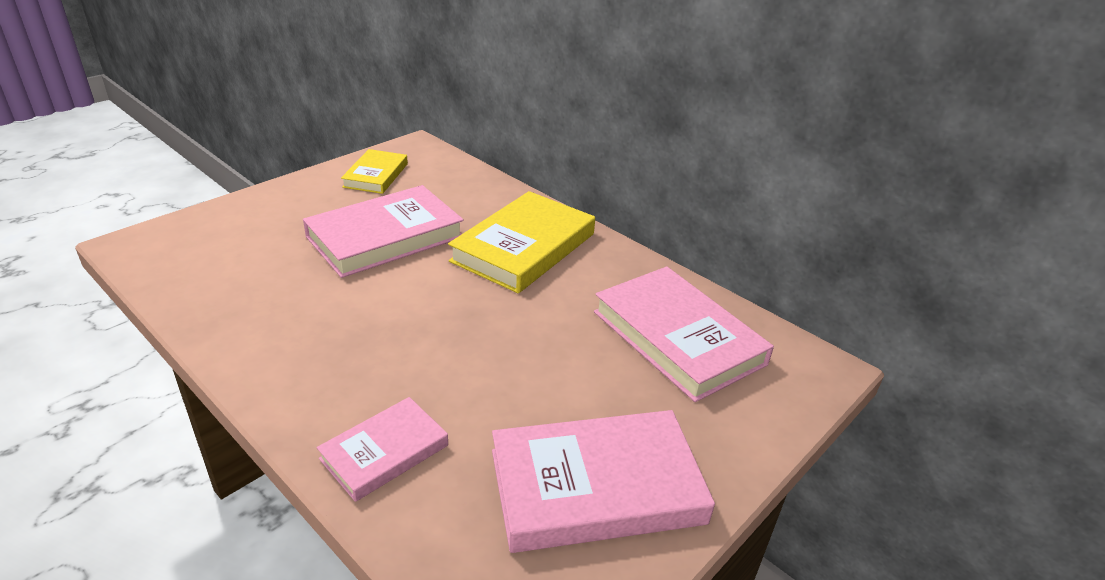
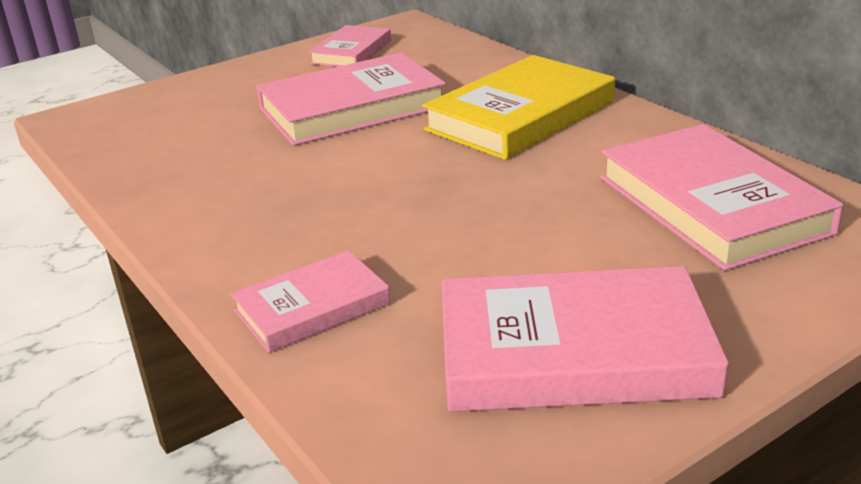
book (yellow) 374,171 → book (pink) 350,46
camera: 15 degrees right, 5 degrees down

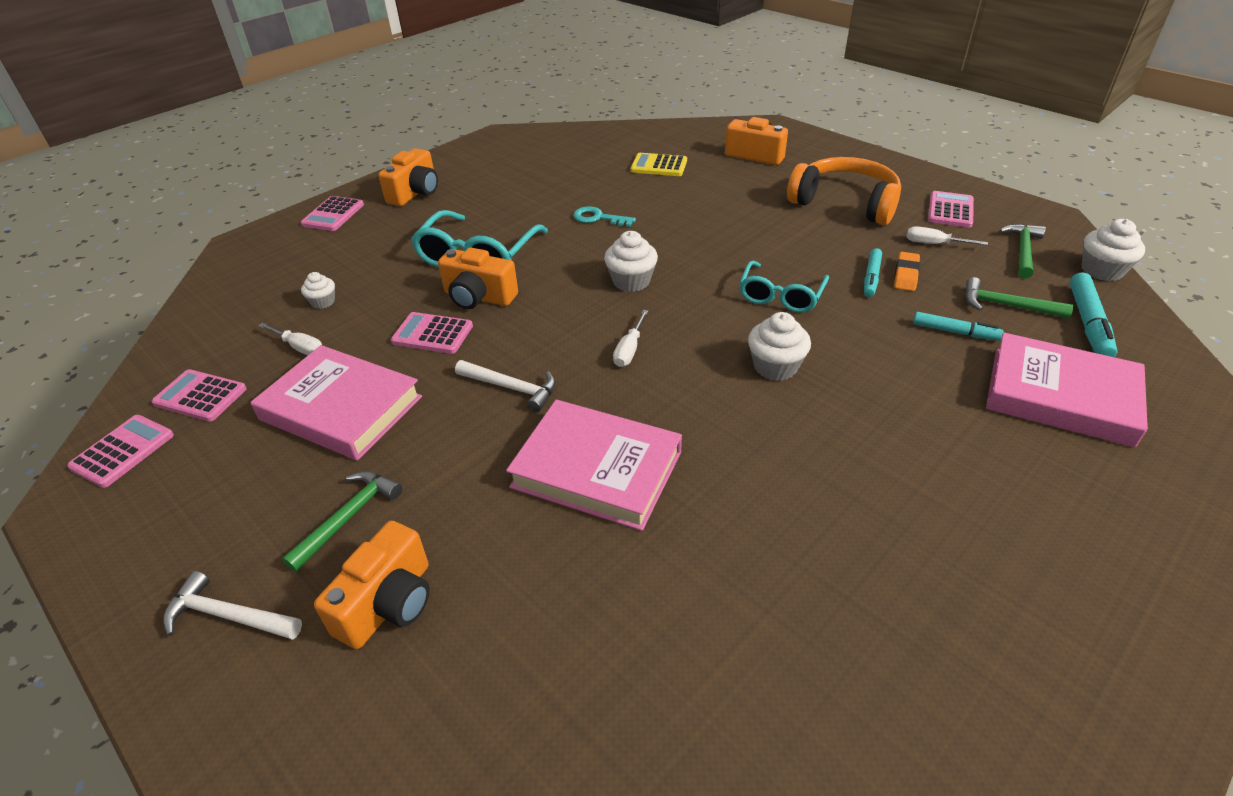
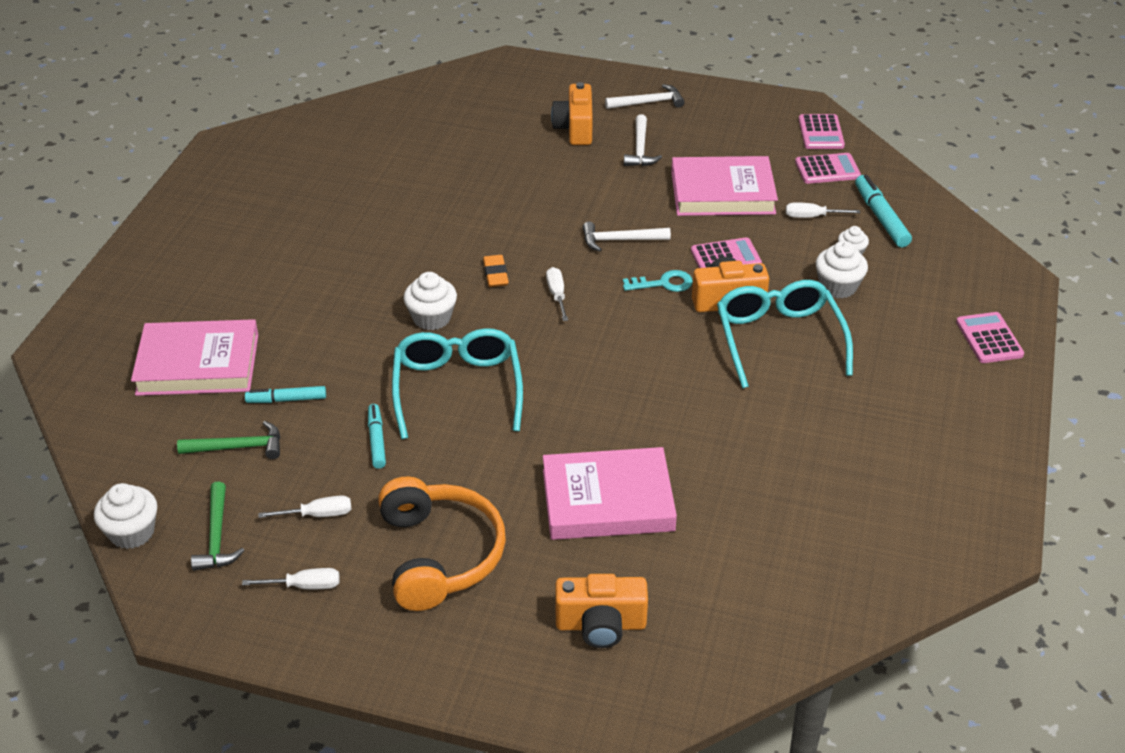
camera (orange) 408,177 → -
calculator (yellow) 659,164 → -
book (pink) 594,465 → book (pink) 610,493, relocated
key (turquoise) 604,216 → key (turquoise) 658,281, relocated
cupcake (white) 631,261 → cupcake (white) 841,269, relocated
eraser (orange) 907,271 → eraser (orange) 496,271, relocated
marker (turquoise) 1094,314 → marker (turquoise) 883,211, relocated
calculator (pink) 951,209 → screwdriver (white) 291,578
hammer (green) 342,521 → hammer (white) 643,140
headphones (orange) 844,191 → headphones (orange) 442,543, 105 degrees counterclockwise
glasses (turquoise) 784,286 → glasses (turquoise) 457,383, x1.52
camera: 150 degrees right, 0 degrees up

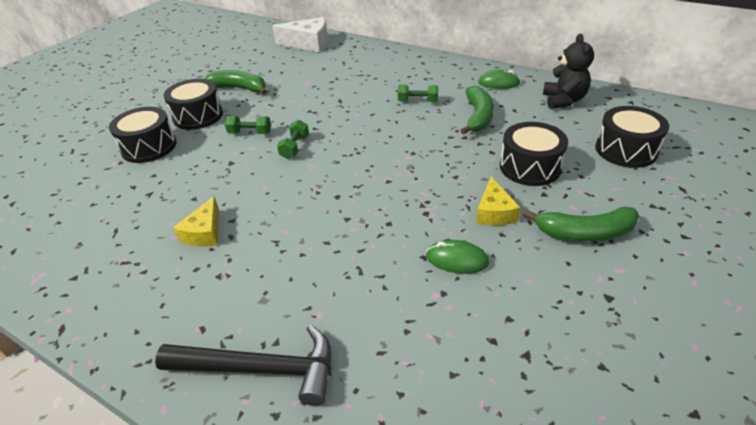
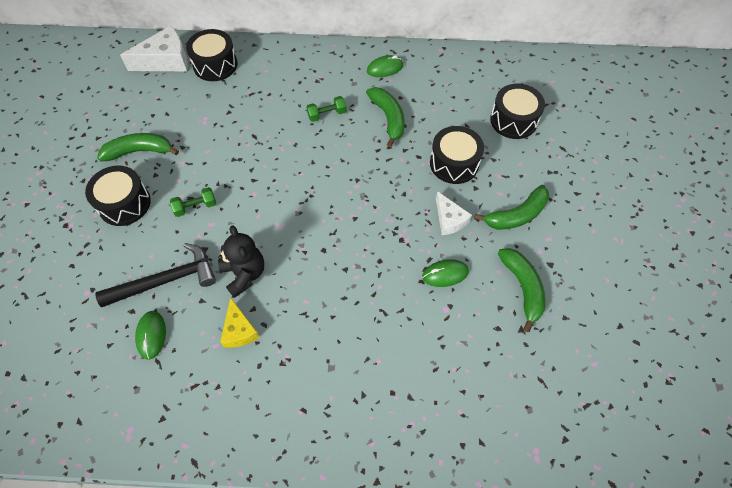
dumbbell (green) 293,139 → -
- → mouse (green) 150,335
- → banana (green) 521,290
drum (black) 142,135 → drum (black) 211,55, relocated
hammer (black) 243,365 → hammer (black) 155,275, relocated
teddy bear (black) 568,71 → teddy bear (black) 241,261, relocated
cheese (yellow) 498,201 → cheese (white) 454,213
camera: 30 degrees left, 20 degrees up

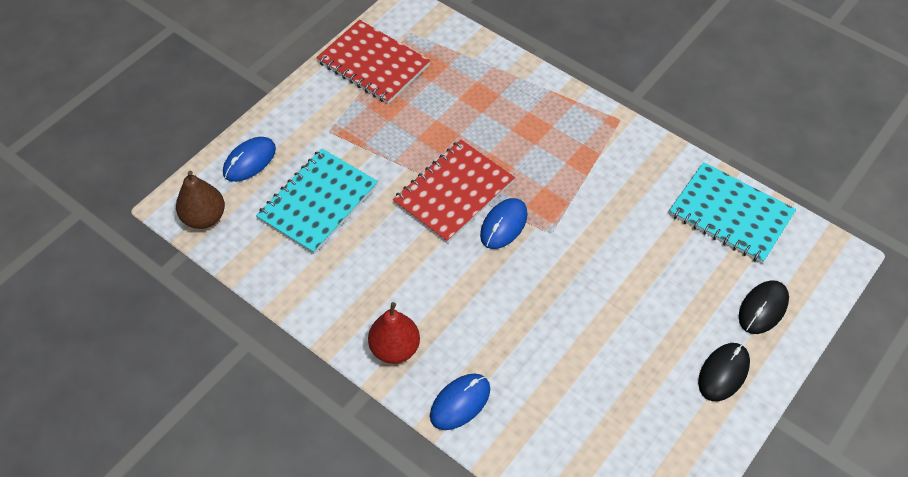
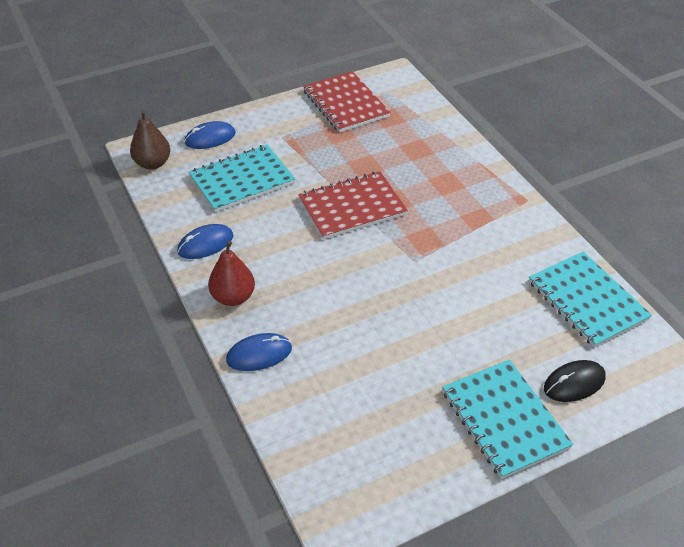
mouse (blue) 504,223 → mouse (blue) 205,241, relocated
mouse (black) 724,372 → notebook (turquoise) 507,419
camera: 25 degrees right, 10 degrees down

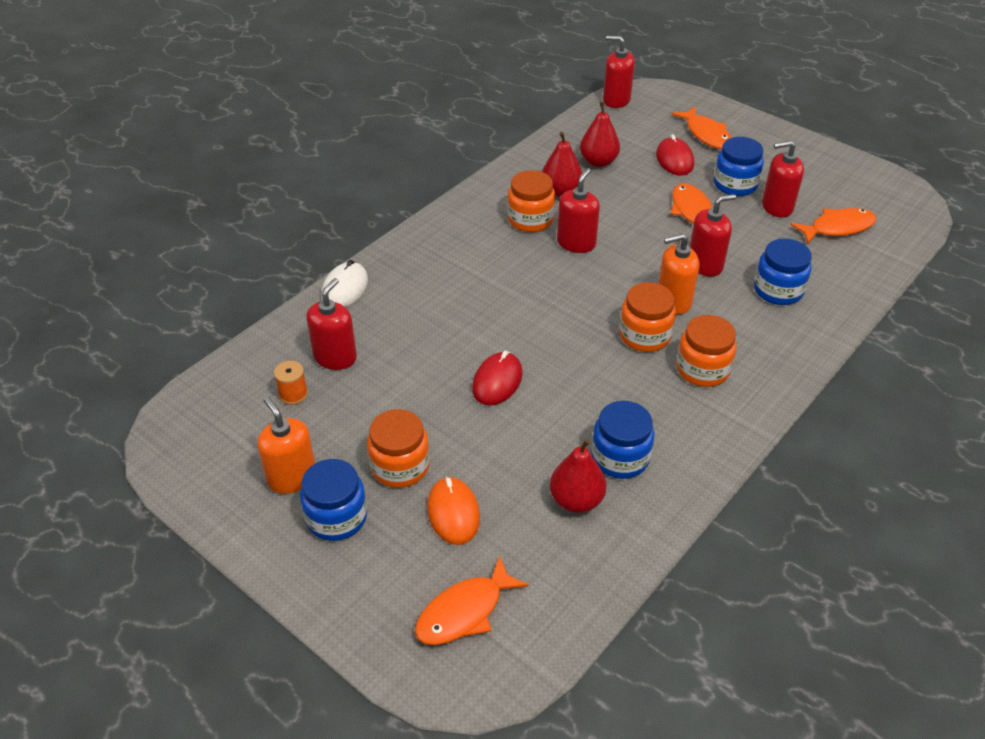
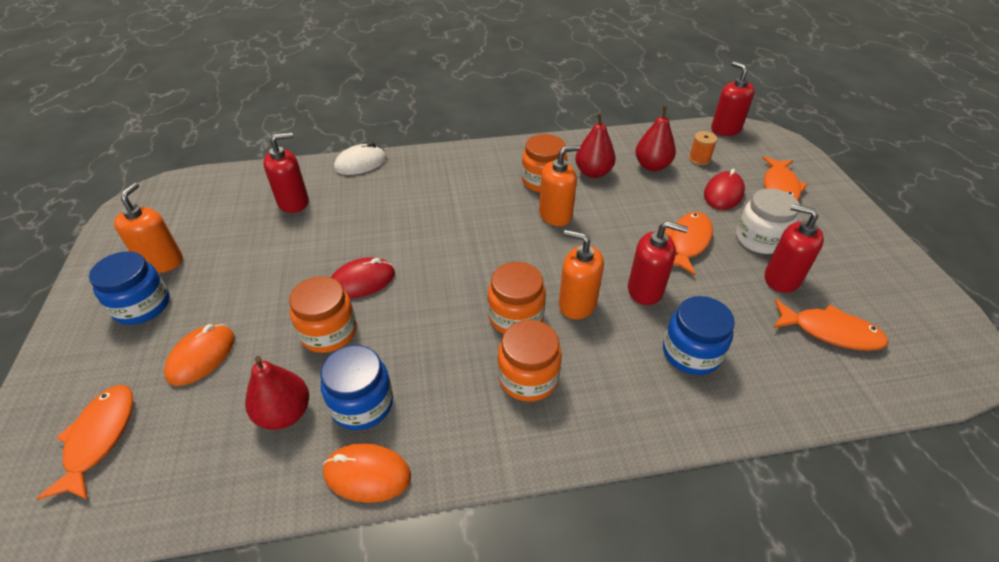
- → mouse (orange) 367,473
spool (orange) 291,383 → spool (orange) 703,148, relocated
jar (orange) 398,448 → jar (orange) 323,314, relocated
soap dispenser (red) 578,210 → soap dispenser (orange) 559,185
jar (blue) 739,166 → jar (white) 768,221
fish (orange) 472,600 → fish (orange) 84,442, 90 degrees clockwise
camera: 40 degrees right, 0 degrees up

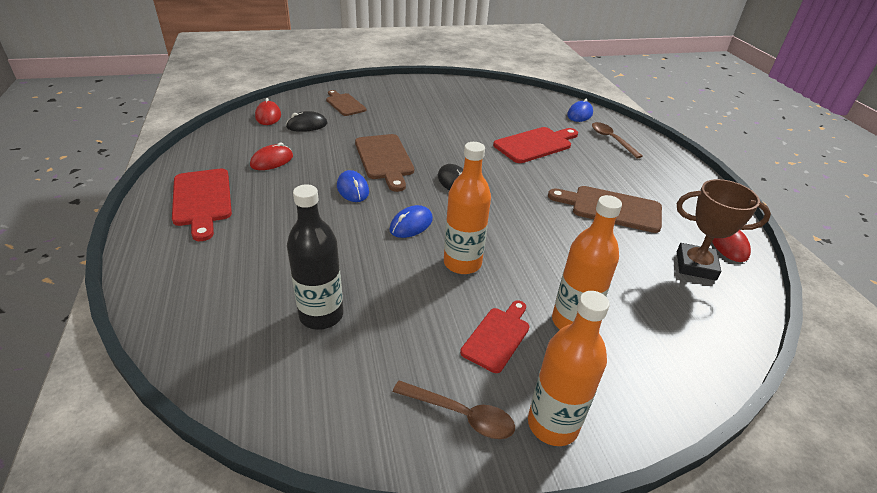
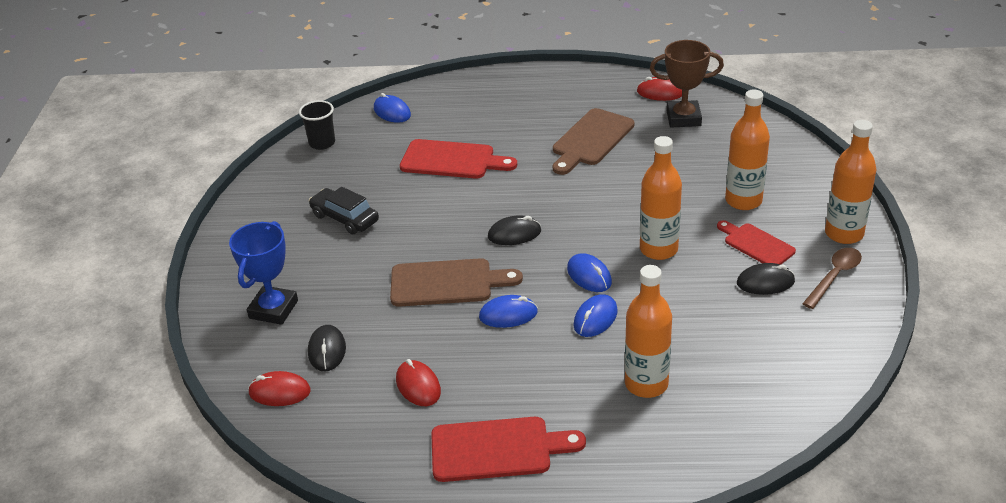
bottle (black) 315,257 → -
spoon (brown) 617,140 → -
- → cup (black) 317,125
- → car (black) 344,210
- → mouse (blue) 595,315
- → bottle (orange) 648,331
- → mouse (black) 766,279
cutting board (brown) 346,103 → trophy (blue) 263,273
cutting board (red) 535,145 → cutting board (red) 458,159, 120 degrees clockwise
trophy (brown) 724,230 → trophy (brown) 687,83, 60 degrees clockwise
camera: 70 degrees left, 0 degrees up

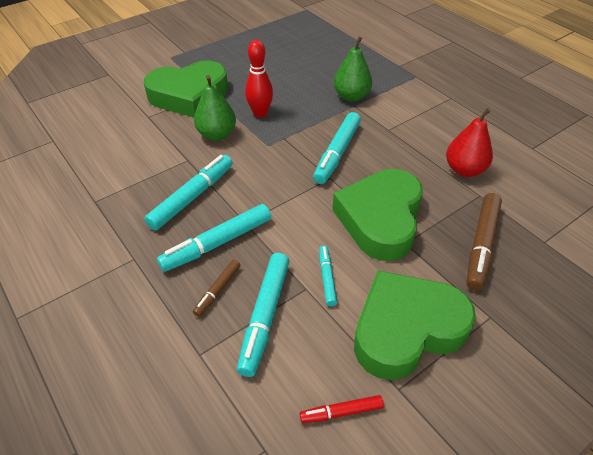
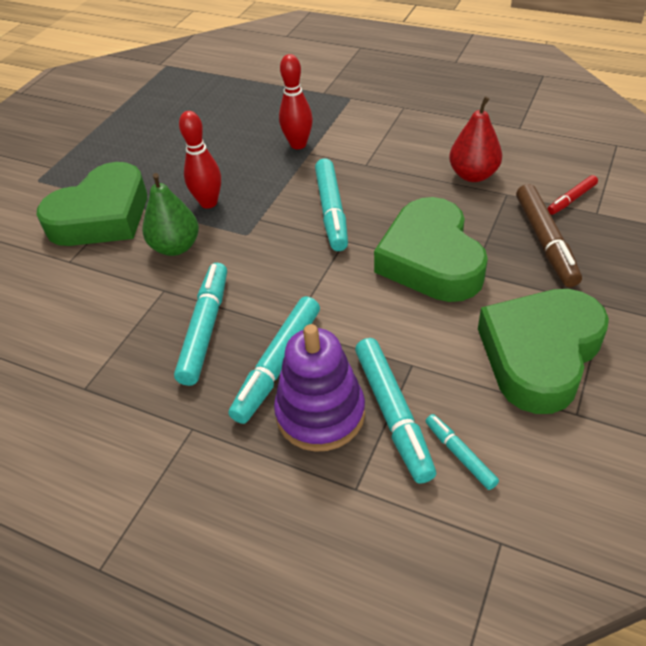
marker (red) 342,409 → marker (red) 572,195, relocated
marker (turquoise) 328,276 → marker (turquoise) 462,452, relocated
marker (brown) 216,288 → stacking toy (purple) 319,388
pear (green) 353,69 → bowling pin (red) 296,101
camera: 25 degrees left, 0 degrees up

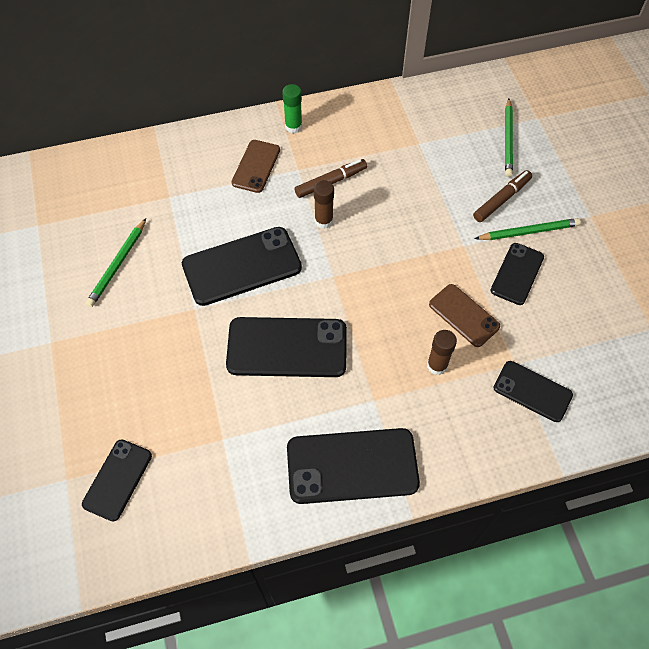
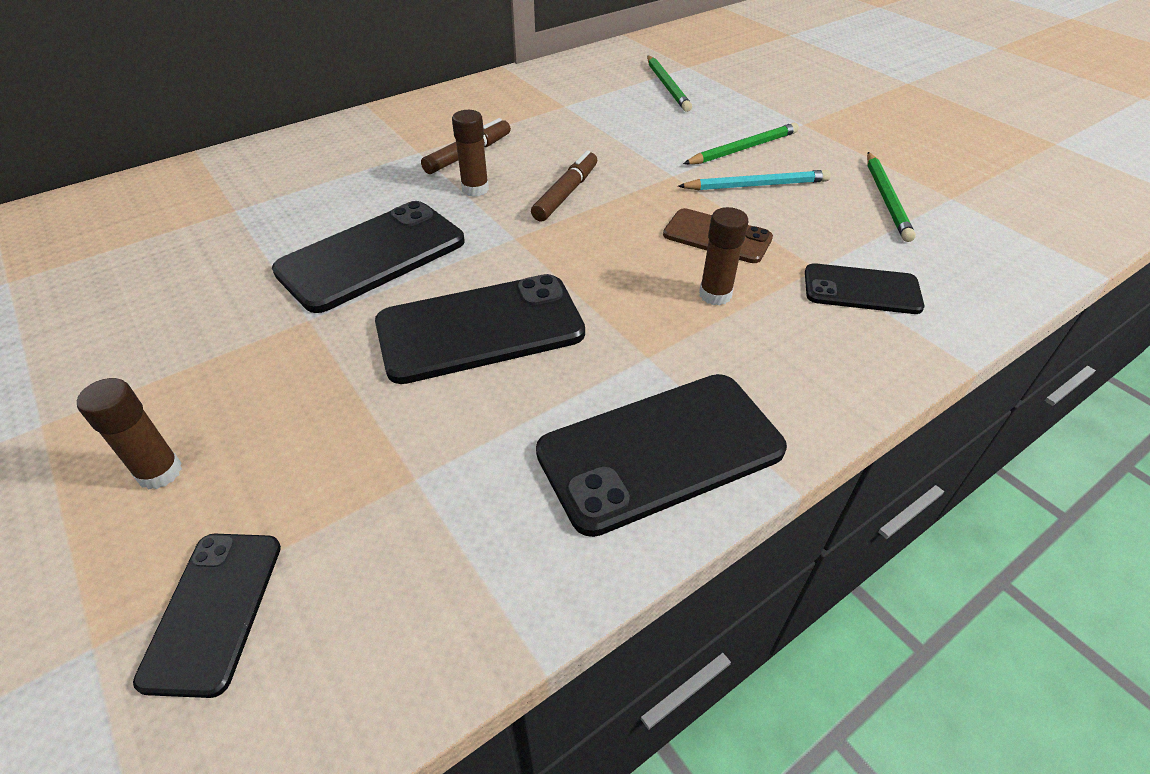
phone (brown) 256,166 → -
glue stick (green) 292,108 → -
- → glue stick (brown) 129,434
pencil (green) 116,262 → pencil (green) 891,197, relocated
marker (brown) 502,196 → marker (brown) 564,186, relocated
phone (black) 517,274 → pencil (turquoise) 754,180
camera: 20 degrees left, 15 degrees down

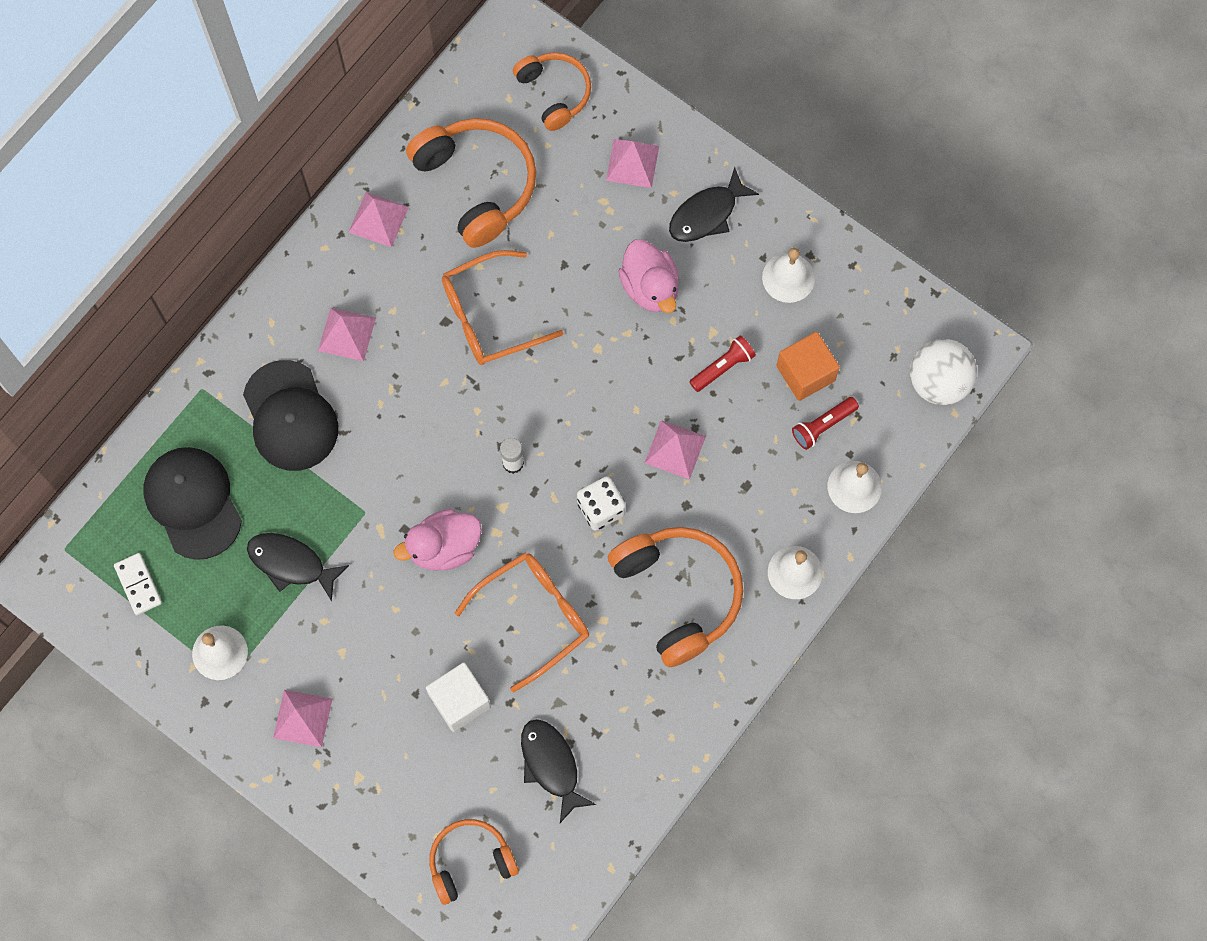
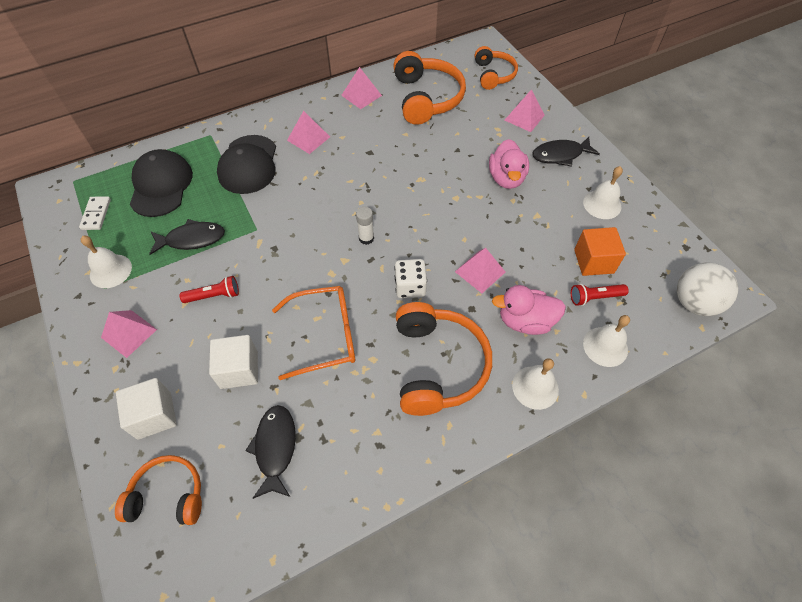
glasses (orange) 503,307 → -
- → cube (white) 146,409
duck (pink) 437,540 → duck (pink) 529,310, relocated
flashlight (red) 722,363 → flashlight (red) 209,289, relocated
fish (black) 298,567 → fish (black) 187,237, 120 degrees clockwise
camera: 25 degrees right, 15 degrees down

